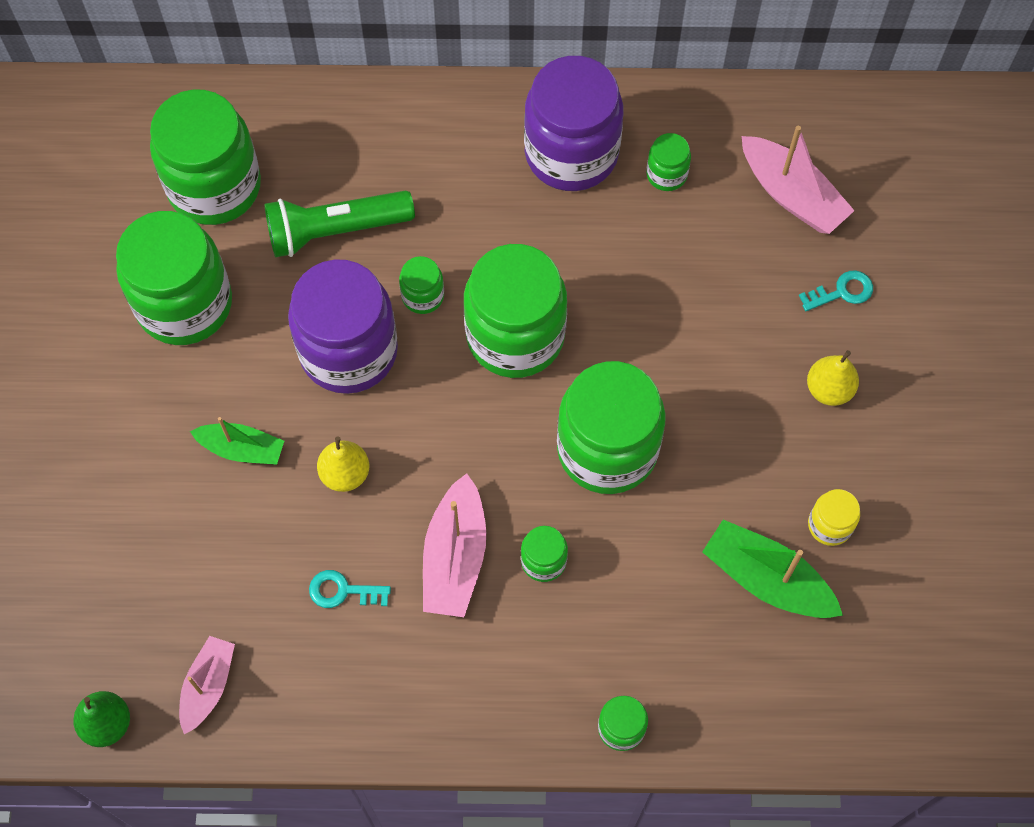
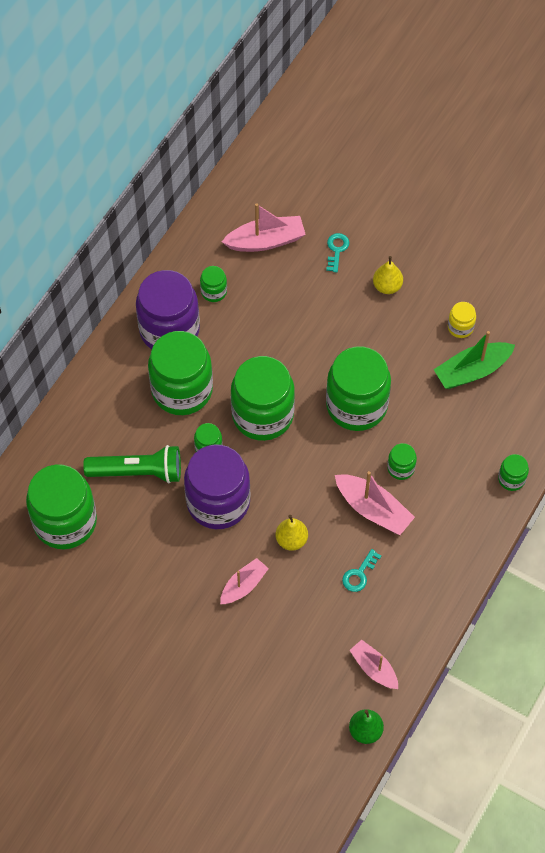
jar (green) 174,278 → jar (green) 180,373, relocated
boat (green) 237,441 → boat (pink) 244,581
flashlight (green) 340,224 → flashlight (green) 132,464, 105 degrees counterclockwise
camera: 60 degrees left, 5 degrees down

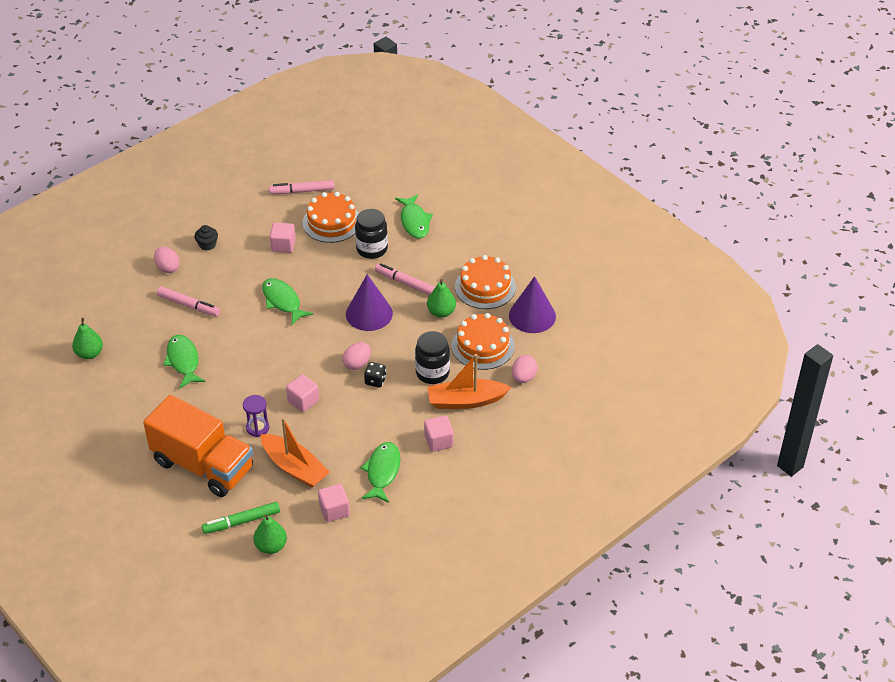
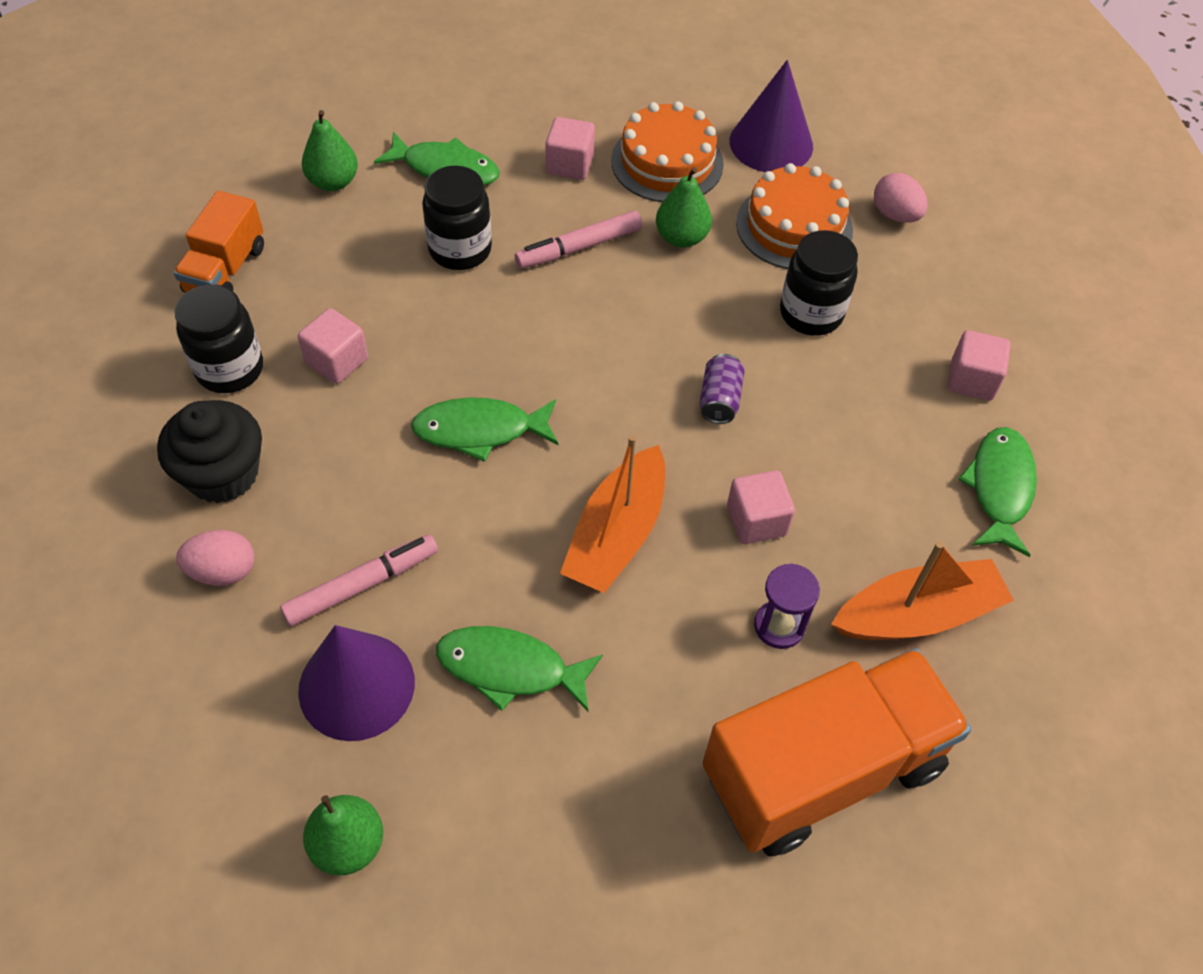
marker (green) 241,518 → -
cake (orange) 331,217 → -
dice (black) 375,375 → -
- → jar (black) 219,338
pear (green) 270,534 → pear (green) 330,150, relocated
cube (pink) 334,503 → cube (pink) 570,148, relocated
cone (purple) 369,302 → cone (purple) 356,683, relocated
boat (orange) 469,381 → boat (orange) 612,514, relocated
marker (pink) 302,187 → truck (orange) 219,242
egg (pink) 356,356 → can (purple) 722,389
fish (green) 380,472 → fish (green) 997,492, 60 degrees clockwise
cupcake (black) 206,238 → cupcake (black) 209,451, x1.83
camera: 60 degrees left, 10 degrees up

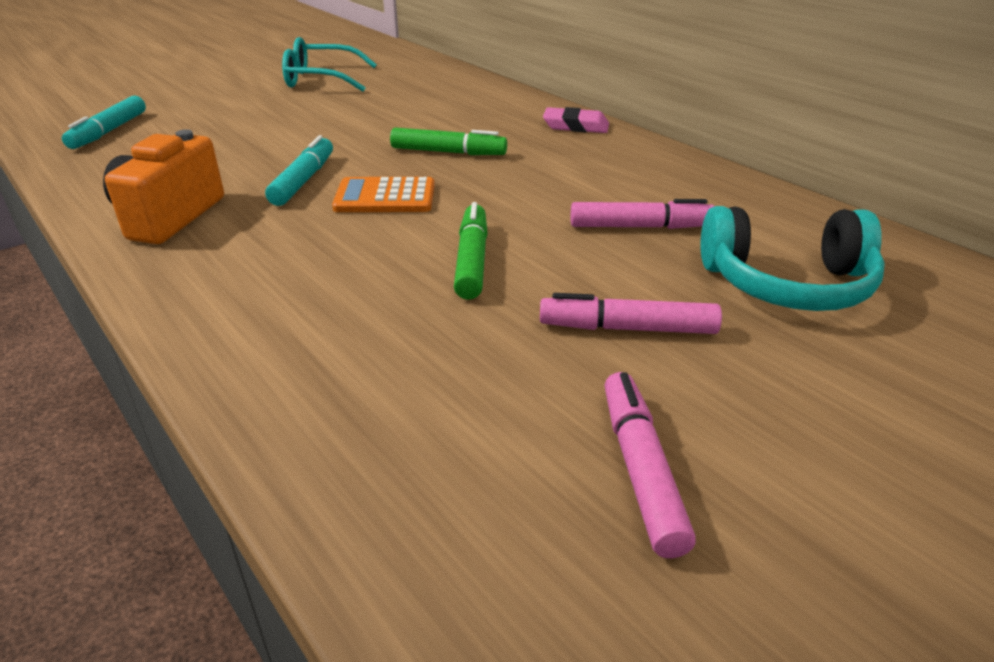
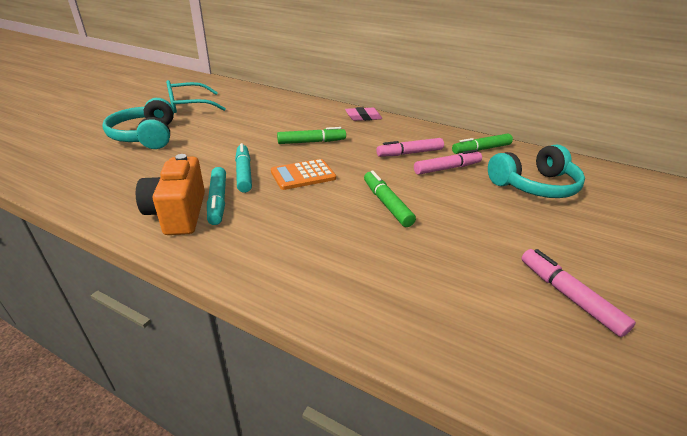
- → headphones (turquoise) 138,123
- → marker (green) 482,144
marker (turquoise) 104,122 → marker (turquoise) 216,196, relocated
marker (pink) 631,313 → marker (pink) 410,147, relocated
camera: 25 degrees left, 0 degrees up

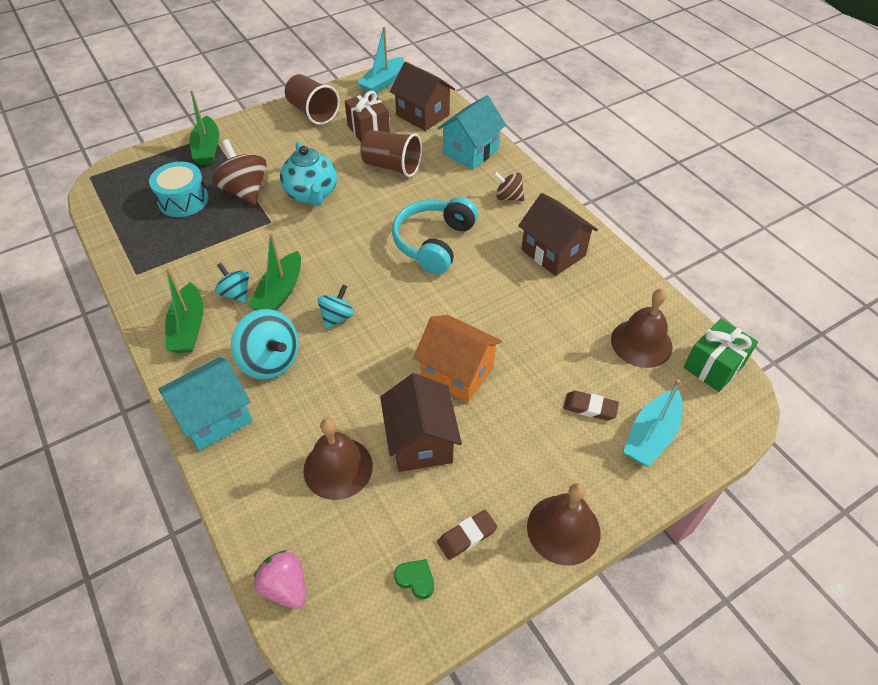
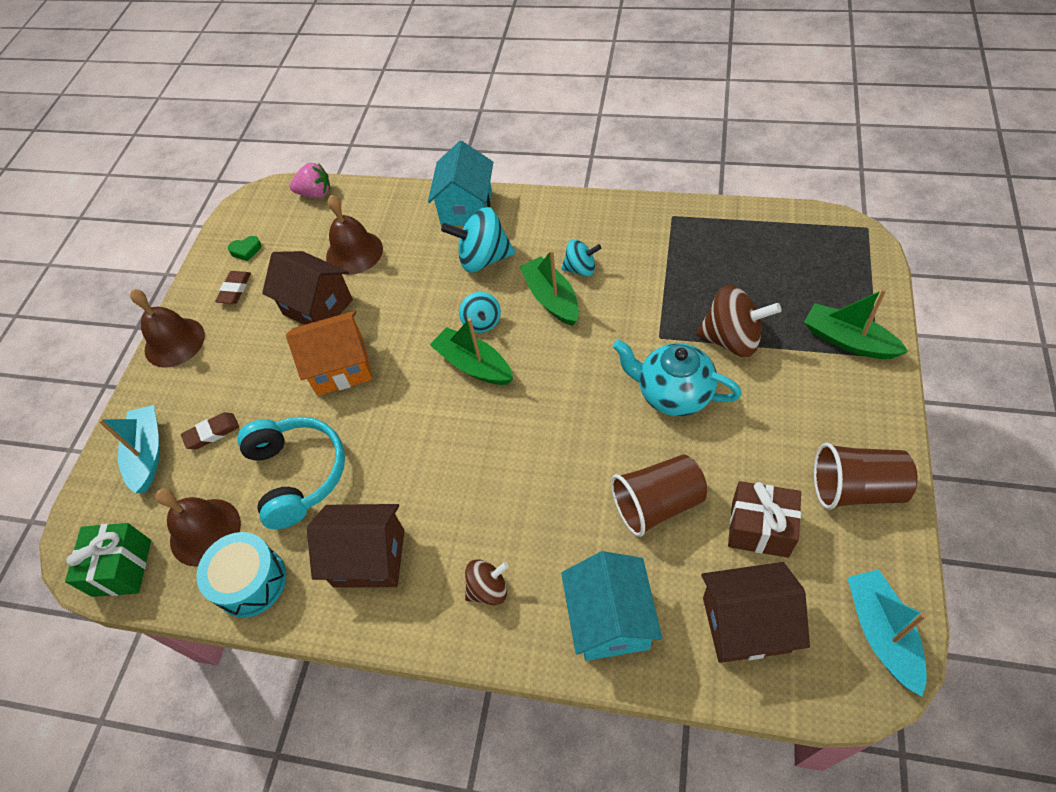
drum (turquoise) 179,189 → drum (turquoise) 241,575, relocated
boat (green) 184,310 → boat (green) 471,351, relocated
headphones (turquoise) 435,235 → headphones (turquoise) 291,473, relocated
camera: 140 degrees right, 5 degrees up

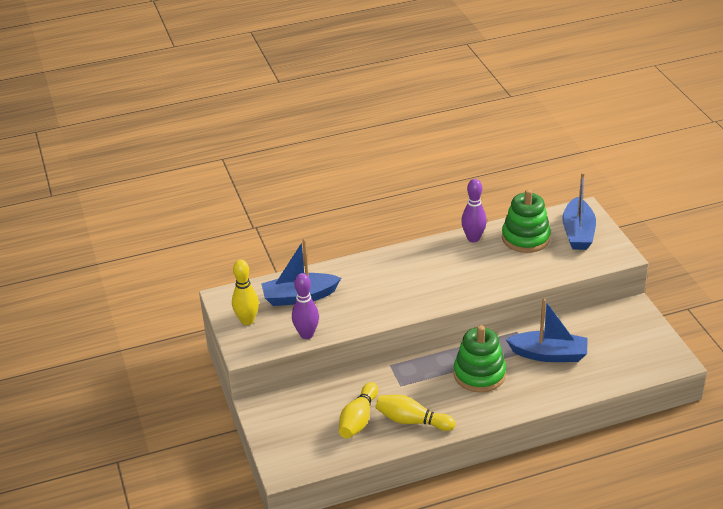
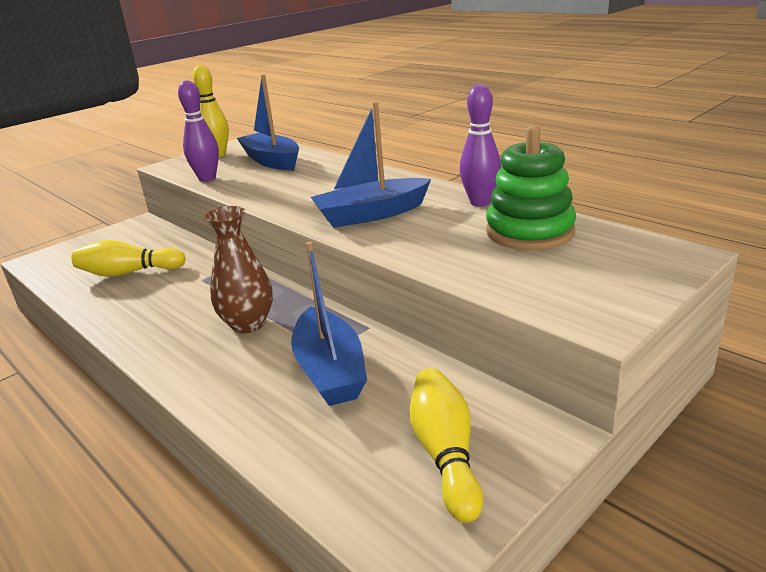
bowling pin (yellow) 415,413 → bowling pin (yellow) 446,445, relocated
boat (blue) 579,211 → boat (blue) 371,165, relocated
stacking toy (green) 480,359 → vase (brown) 238,270
camera: 65 degrees right, 10 degrees down

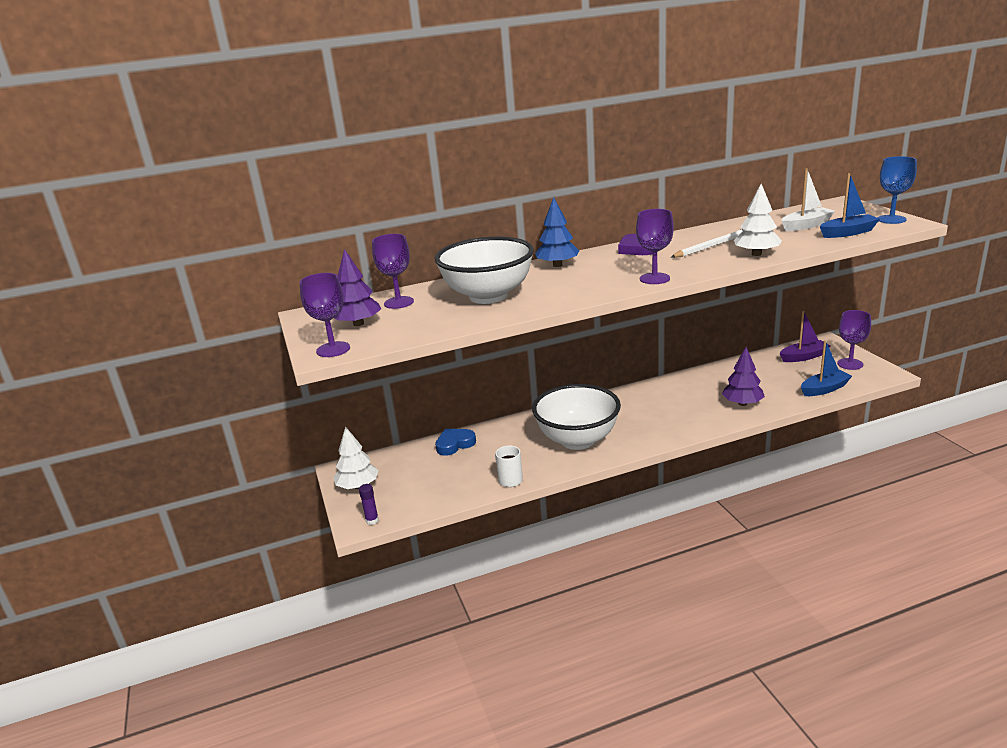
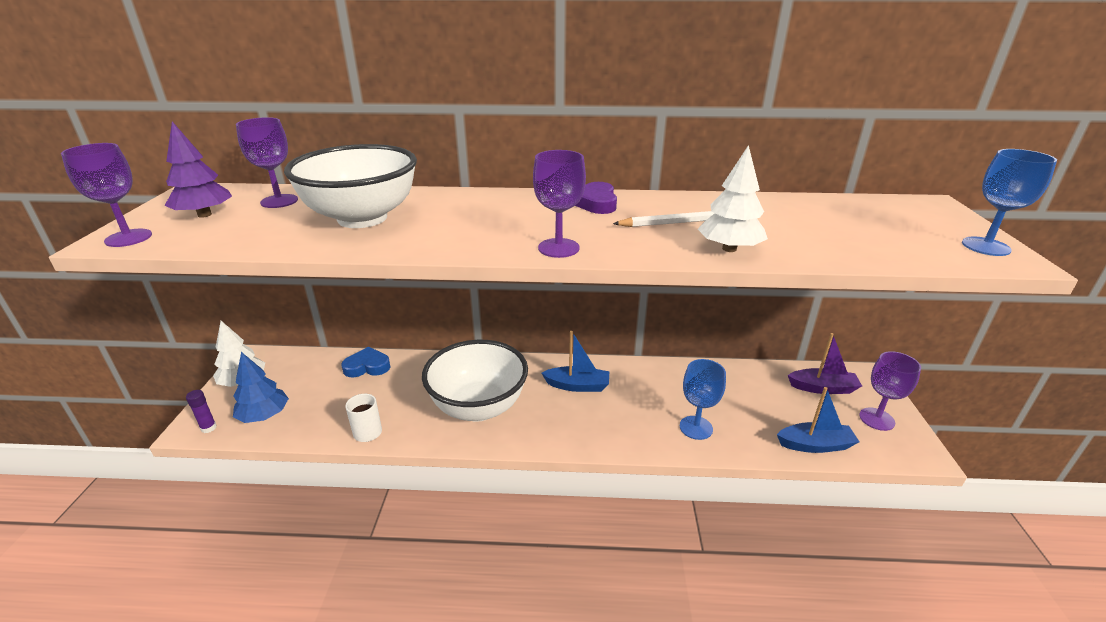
boat (white) 808,199 → -
tree (blue) 557,232 → tree (blue) 261,387, relocated
boat (blue) 850,205 → boat (blue) 575,361, relocated
tree (purple) 743,376 → goblet (blue) 703,399
camera: 20 degrees right, 5 degrees up

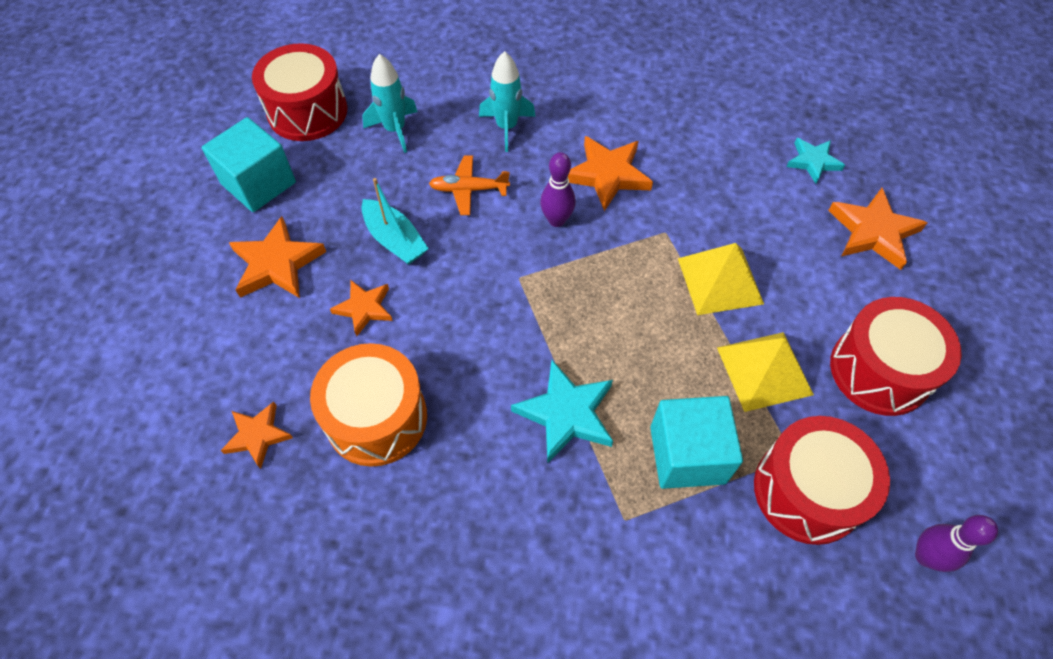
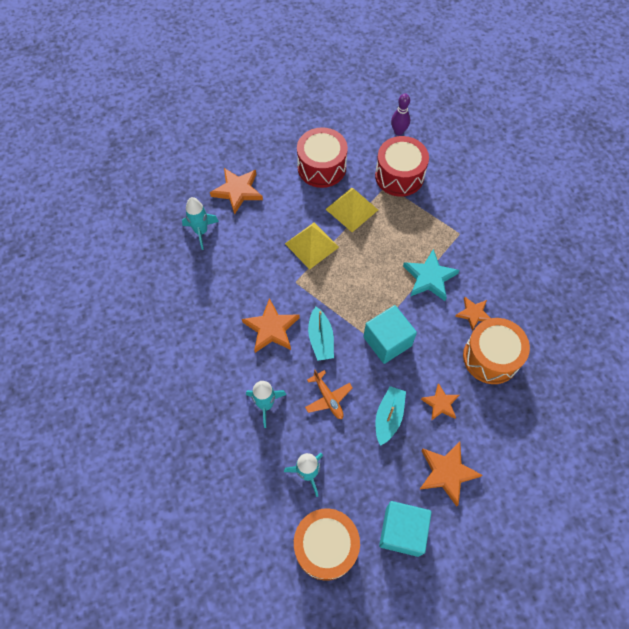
star (orange) 256,435 → star (orange) 473,314, relocated
cube (turquoise) 696,442 → cube (turquoise) 390,334, relocated
bowling pin (purple) 558,189 → boat (turquoise) 321,334
star (turquoise) 815,161 → rocket (turquoise) 200,223
drum (red) 299,92 → drum (orange) 327,544
camera: 120 degrees left, 5 degrees up

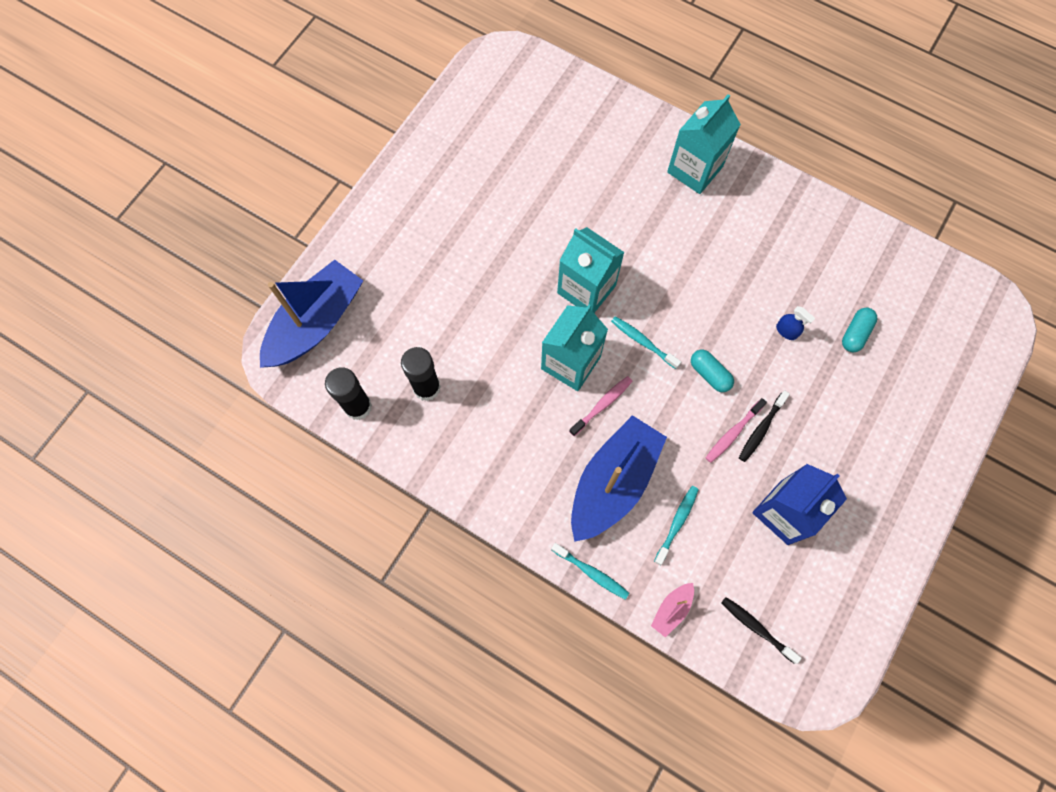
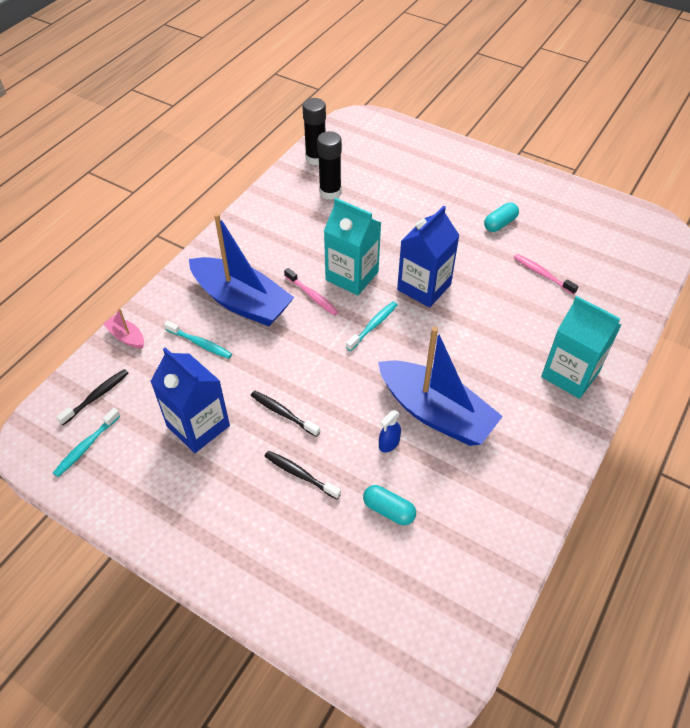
- → toothbrush (black) 303,475
boat (blue) 311,314 → boat (blue) 440,386, relocated
toothbrush (turquoise) 590,571 → toothbrush (turquoise) 86,442, relocated
capsule (turquoise) 712,371 → capsule (turquoise) 501,217, relocated
toothbrush (pink) 736,430 → toothbrush (pink) 546,274, relocated
carton (turquoise) 591,270 → carton (blue) 428,257
camera: 90 degrees right, 20 degrees down

